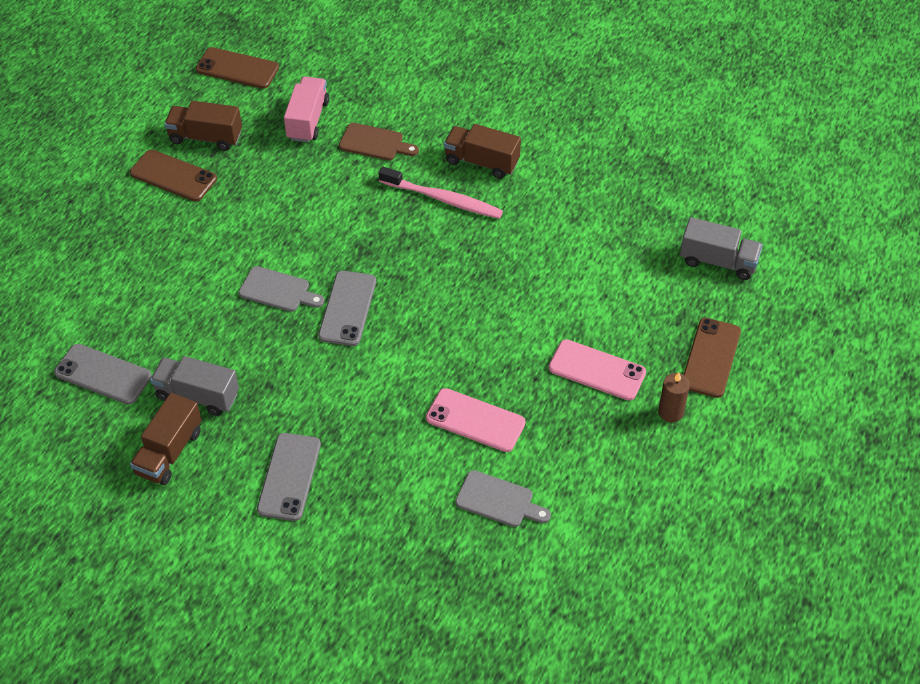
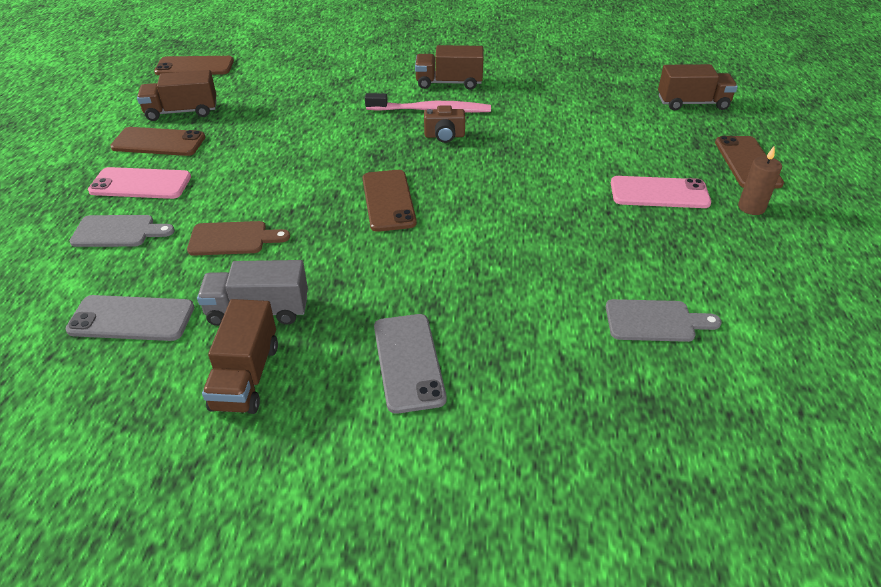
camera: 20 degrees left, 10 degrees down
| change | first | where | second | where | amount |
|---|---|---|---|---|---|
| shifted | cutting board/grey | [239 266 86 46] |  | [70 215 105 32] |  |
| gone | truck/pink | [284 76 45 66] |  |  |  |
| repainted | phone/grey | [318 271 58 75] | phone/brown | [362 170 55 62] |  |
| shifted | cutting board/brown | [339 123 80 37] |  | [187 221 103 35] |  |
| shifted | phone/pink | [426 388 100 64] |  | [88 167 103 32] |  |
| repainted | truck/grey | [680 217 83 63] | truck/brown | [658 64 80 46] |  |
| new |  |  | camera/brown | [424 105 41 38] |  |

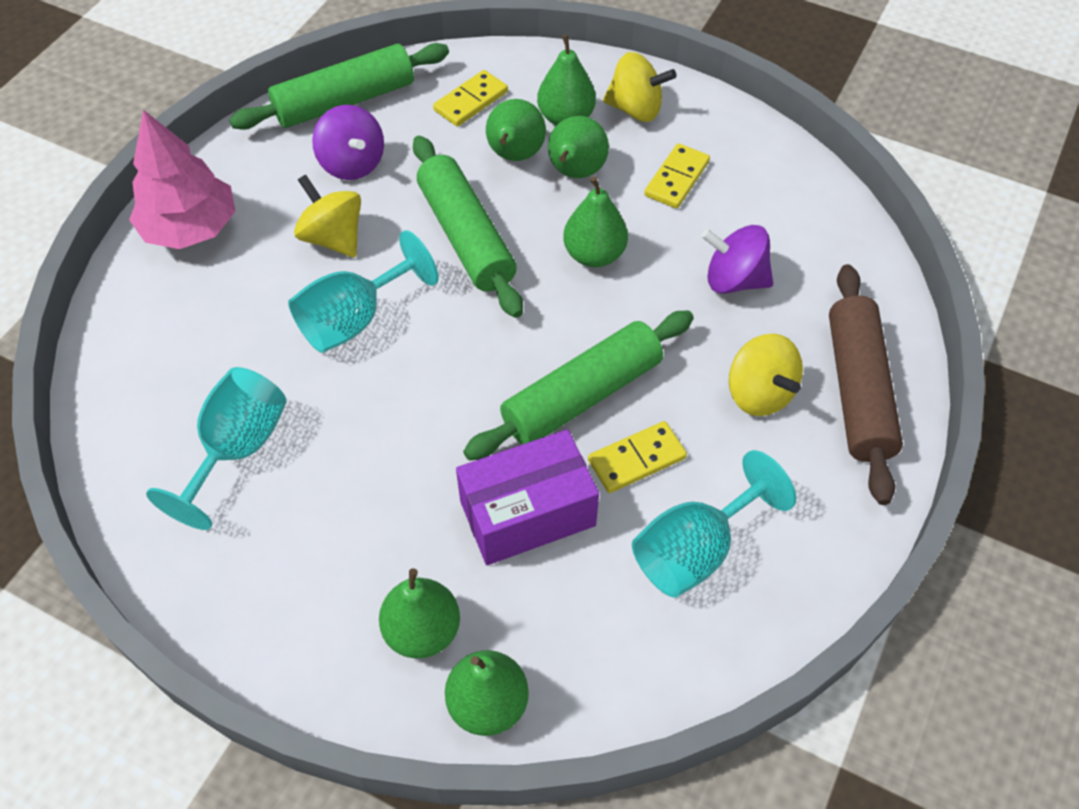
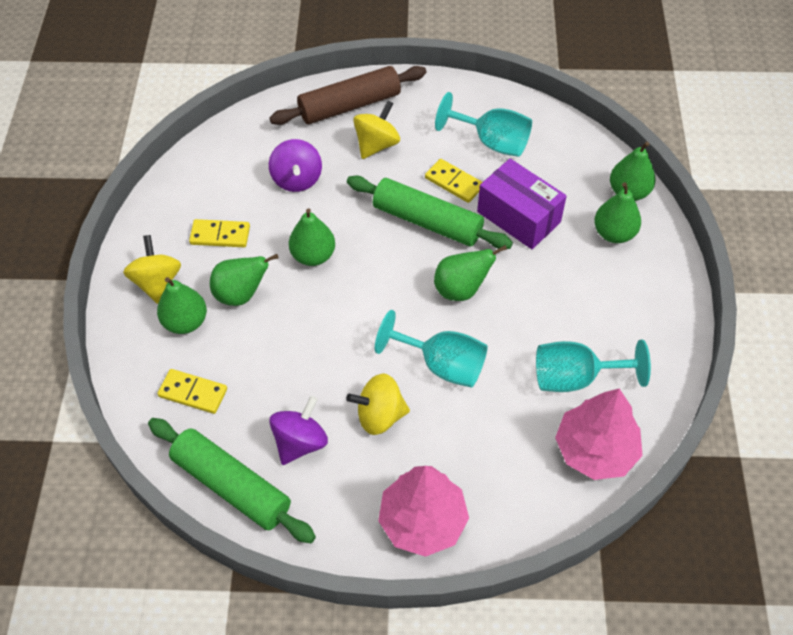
camera: 115 degrees left, 0 degrees up
| change | first | where | second | where | amount |
|---|---|---|---|---|---|
| rotated | spinning top/yellow | [294 175 67 82] |  | [346 373 64 62] | 60 degrees clockwise |
| gone | rolling pin/green | [413 136 110 182] |  |  |  |
| shifted | pear/green | [486 99 60 62] |  | [434 245 73 56] |  |
| new |  |  | tree/pink | [555 389 88 91] |  |

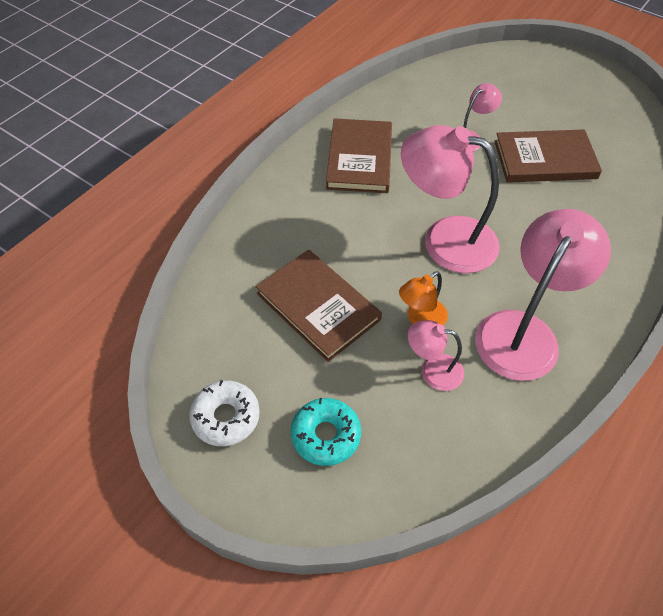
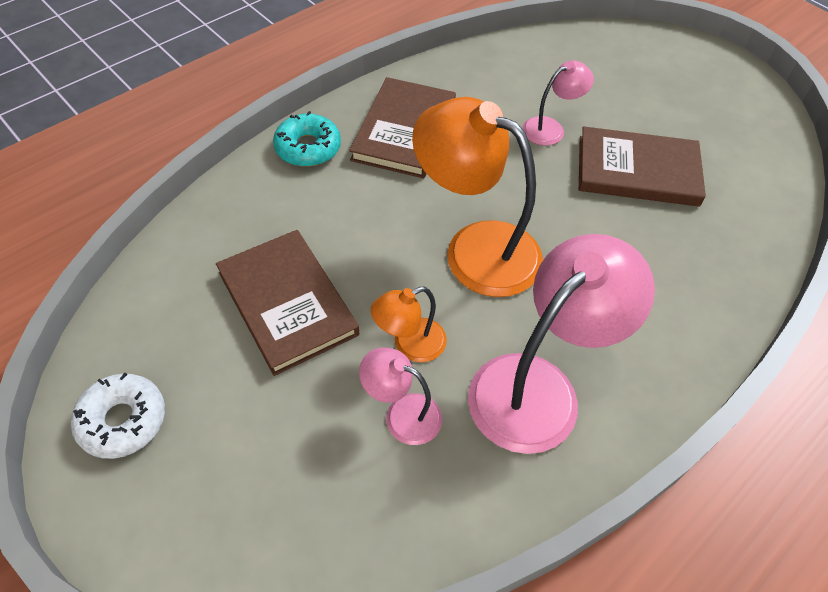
camera: 10 degrees right, 0 degrees up
| change | first | where | second | where | amount |
|---|---|---|---|---|---|
| shifted | donut/turquoise | [291 398 70 68] |  | [273 111 68 56] |  |
| repainted | lamp/pink | [401 125 99 148] | lamp/orange | [412 97 131 200] |  |

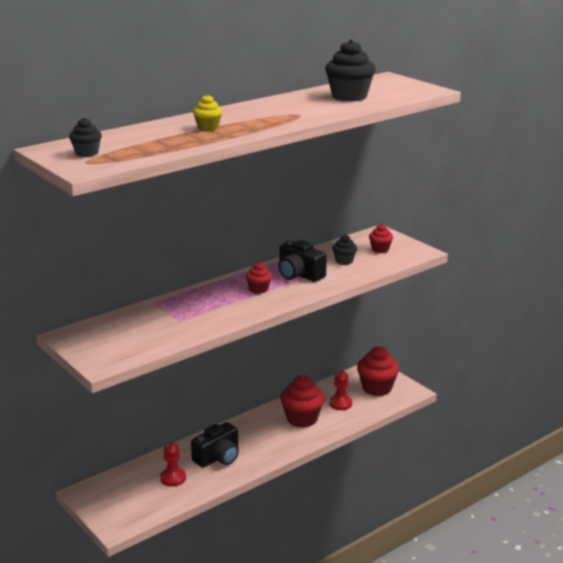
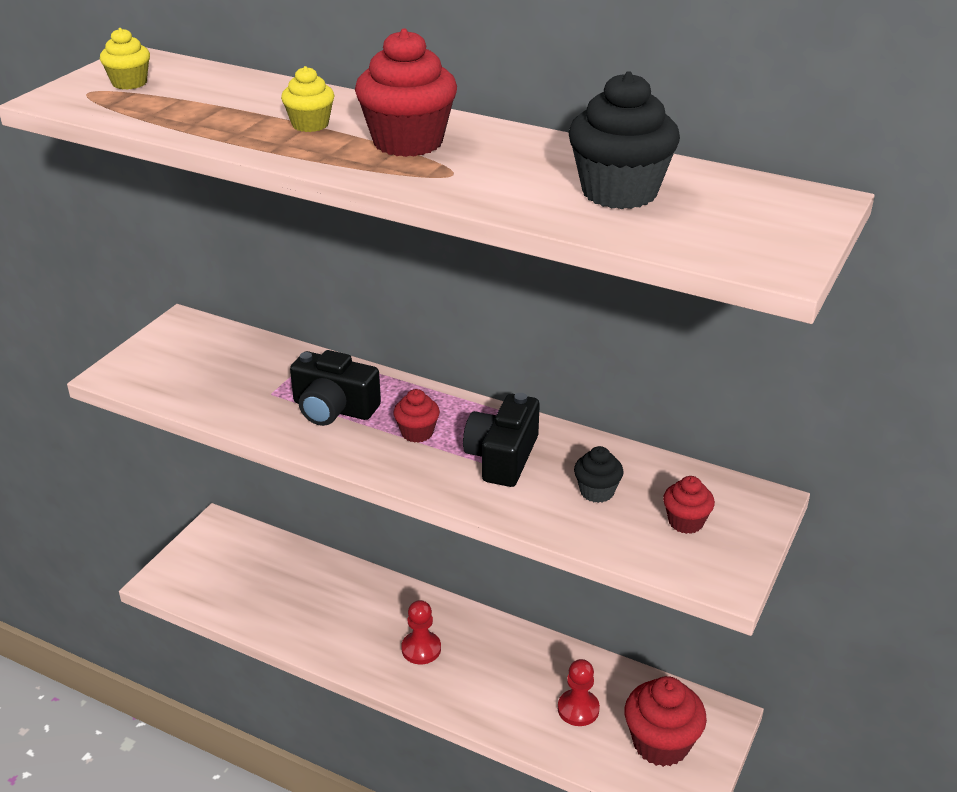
camera: 65 degrees right, 10 degrees up
| change | first | where | second | where | amount |
|---|---|---|---|---|---|
| repainted | cupcake/black | [69 118 33 39] | cupcake/yellow | [100 28 50 61] |  |
| shifted | pawn/red | [160 442 26 45] |  | [401 600 40 65] |  |
| shifted | camera/black | [191 422 48 46] |  | [290 350 91 76] |  |
| shifted | cupcake/red | [280 375 45 53] |  | [355 28 102 129] |  |

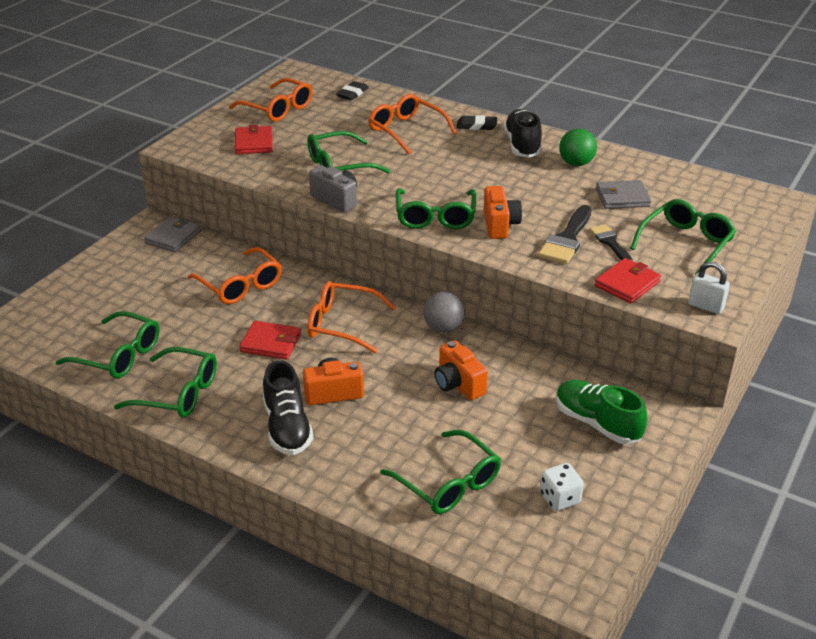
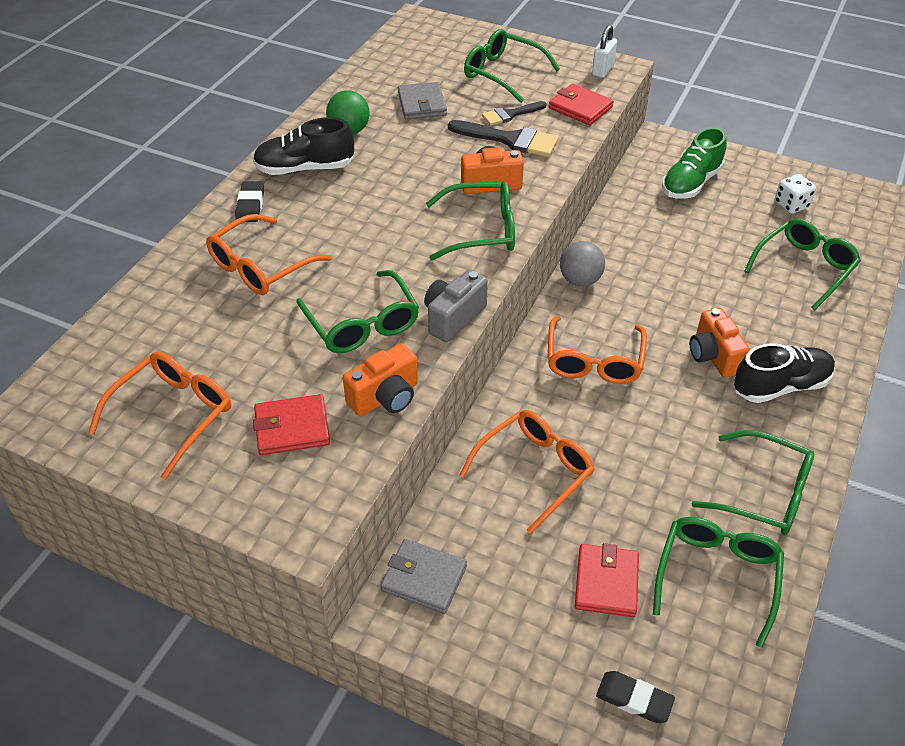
camera: 95 degrees left, 10 degrees up
| change | first | where | second | where | amount |
|---|---|---|---|---|---|
| rotated | glasses/green | [114 347 103 71] |  | [692 430 122 105] | 105 degrees clockwise |
| shifted | wallet/red | [239 321 62 39] |  | [575 543 64 74] |  |
| shifted | eraser/black | [336 81 33 20] |  | [596 671 79 52] |  |
| shifted | camera/orange | [434 340 54 60] |  | [343 343 75 73] |  |

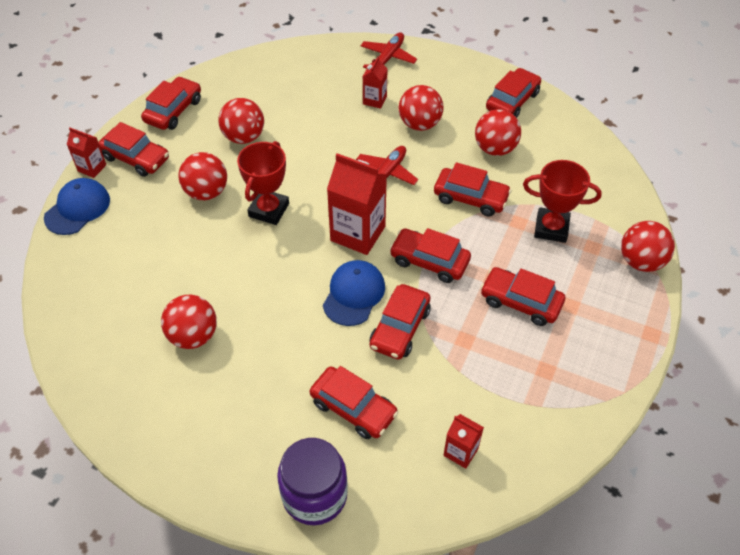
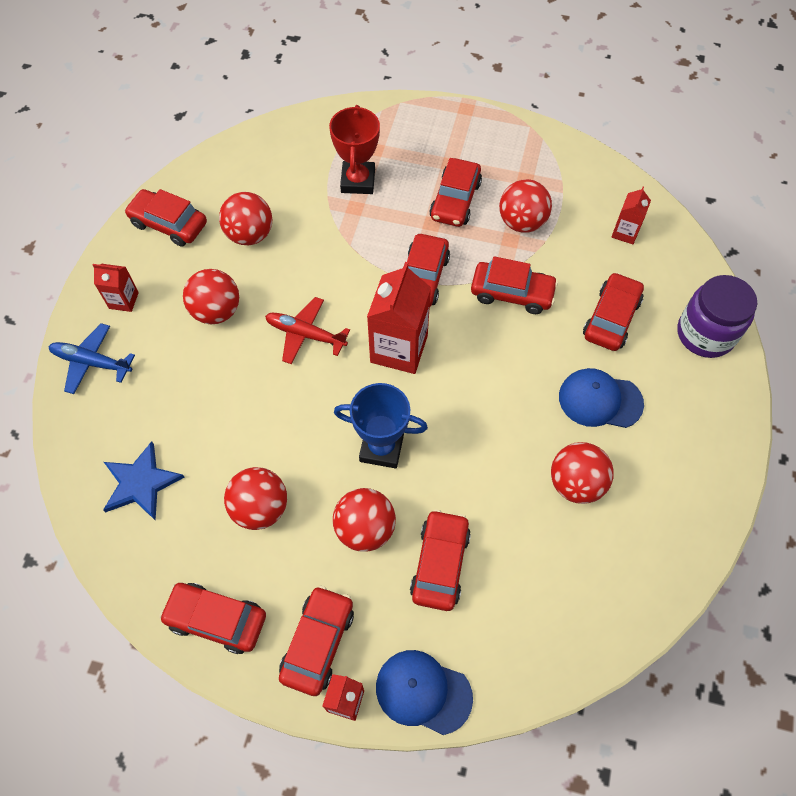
camera: 100 degrees left, 10 degrees up
| change | first | where | second | where | amount |
|---|---|---|---|---|---|
| repainted | trophy/red | [237 141 52 84] | trophy/blue | [334 383 94 86] |  |
| shifted | cap/blue | [323 260 62 66] |  | [559 368 85 60] |  |
| repainted | plane/red | [360 32 57 37] | plane/blue | [48 323 87 71] |  |
| shifted | carton/red | [363 56 24 53] |  | [93 264 46 48] |  |
| shifted | car/red | [434 162 78 54] |  | [410 509 61 102] |  |
| shifted | ball/red | [621 221 54 51] |  | [499 179 53 54] |  |
| new |  |  | star/blue | [103 441 81 80] |  |

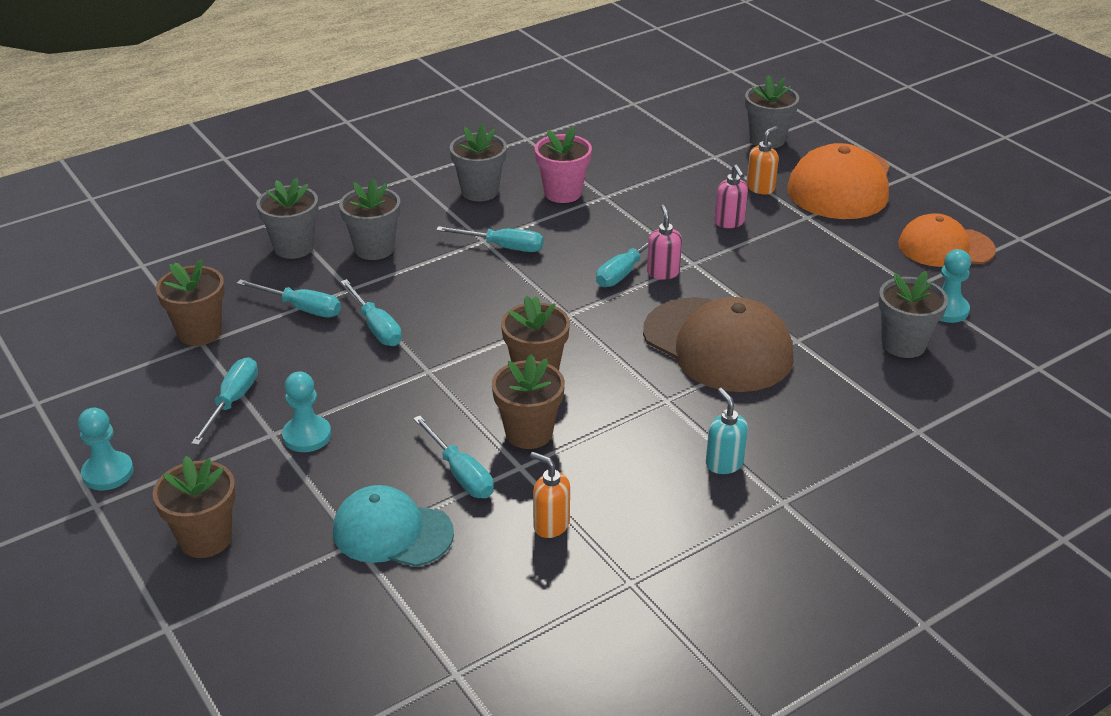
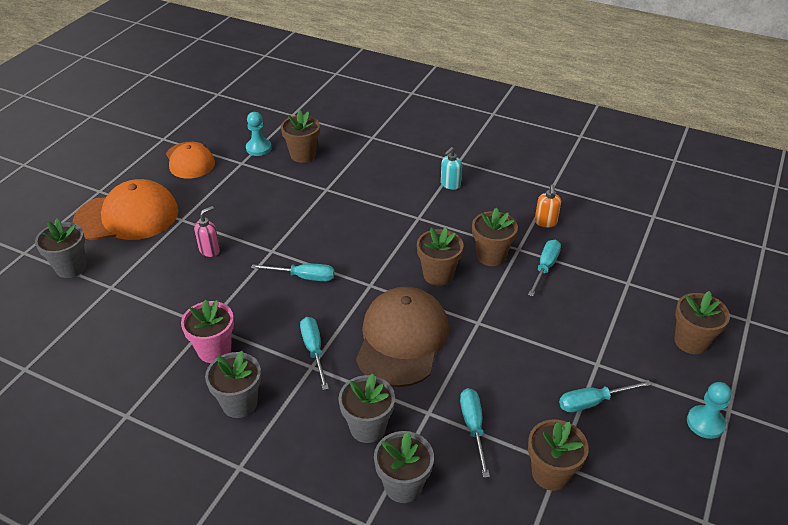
camera: 120 degrees left, 5 degrees up
| change | first | where | second | where | amount |
|---|---|---|---|---|---|
| gone | pawn/turquoise | [282 371 49 81] |  |  |  |
| gone | cap/turquoise | [333 485 121 82] |  |  |  |
| gone | screwdriver/turquoise | [341 279 61 67] |  |  |  |
| shifted | cap/brown | [643 297 150 95] |  | [356 287 93 100] |  |
| gone | soap dispenser/pink | [647 205 35 75] |  |  |  |
| gone | soap dispenser/orange | [746 126 33 68] |  |  |  |
| repainted | flower pot/grey | [878 271 70 87] | flower pot/brown | [281 110 39 53] |  |

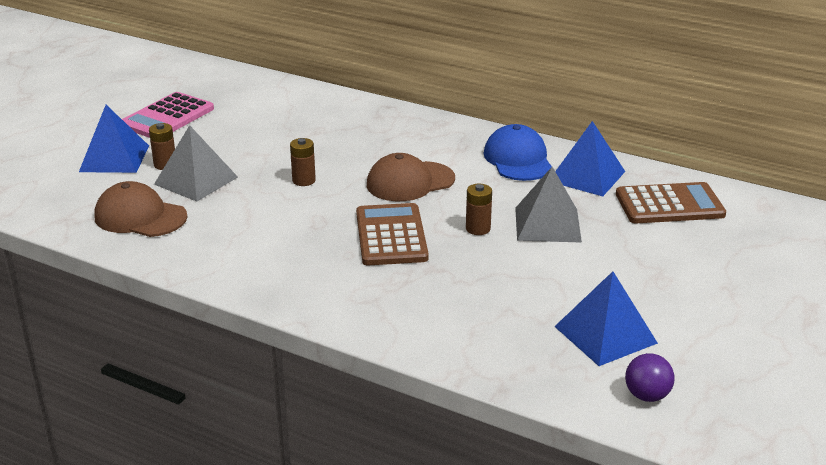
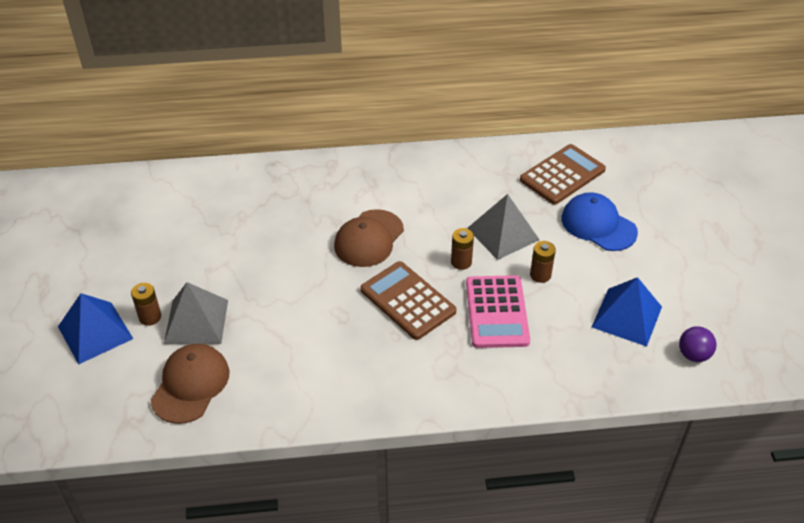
camera: 35 degrees left, 15 degrees up
| change | first | where | second | where | amount |
|---|---|---|---|---|---|
| rotated | cap/brown | [94 181 94 56] |  | [151 344 79 80] | 120 degrees clockwise |
| shifted | calculator/pink | [122 92 92 46] |  | [466 275 64 73] |  |
| shifted | battery/brown | [290 138 26 48] |  | [530 241 26 42] |  |
| shifted | cap/blue | [483 124 69 57] |  | [561 192 77 59] |  |
| gone | pyramid/blue | [555 121 70 75] |  |  |  |

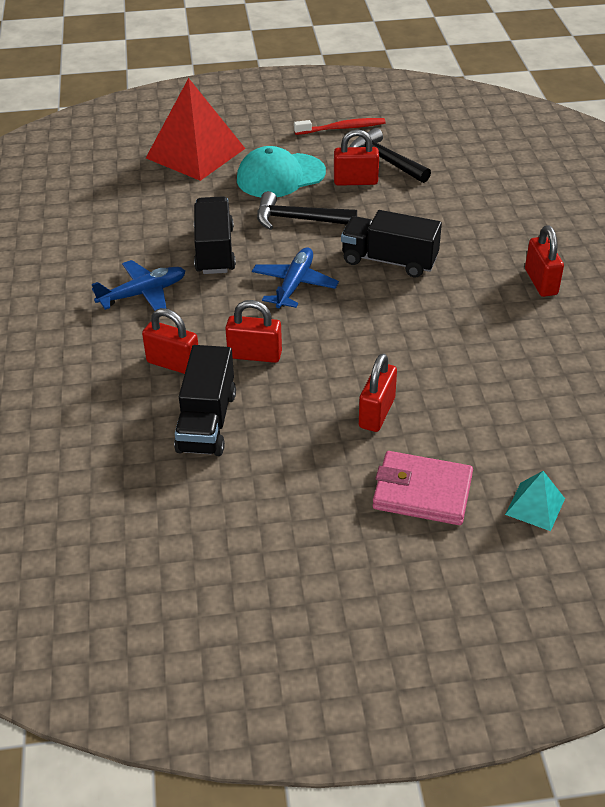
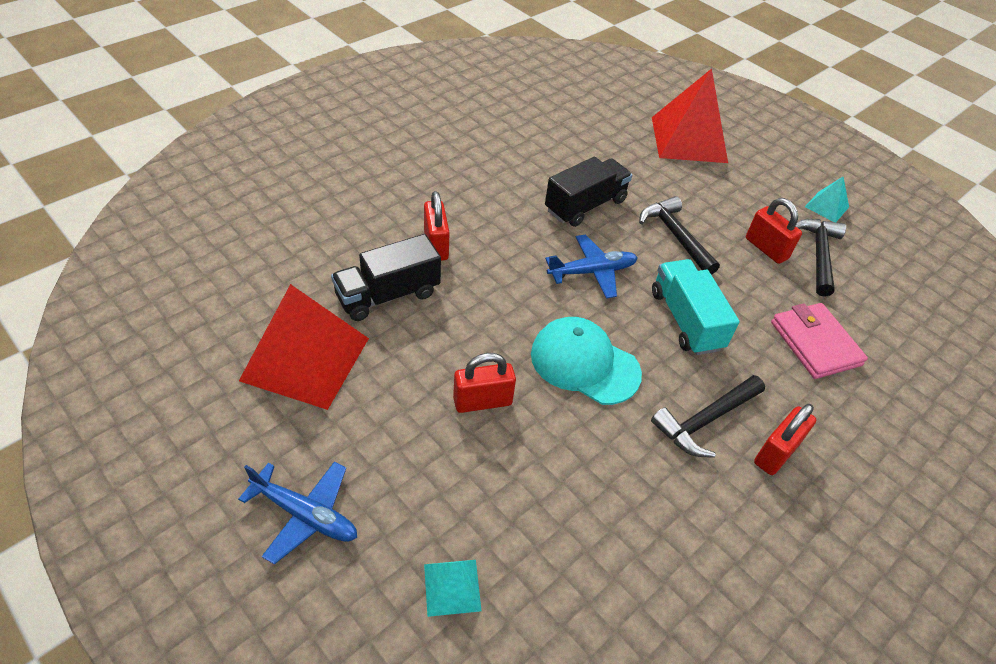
camera: 50 degrees right, 5 degrees up
| change | first | where | second | where | amount |
|---|---|---|---|---|---|
| shifted | plane/blue | [92 260 93 51] |  | [238 461 119 103] |  |
| gone | padlock/red | [225 300 57 63] |  |  |  |
| shifted | cap/turquoise | [237 146 89 51] |  | [531 317 111 88] |  |
| swapped | toothbrush/red | [294 118 91 17] | pyramid/turquoise | [805 177 44 45] |  |
| repainted | truck/black | [341 210 101 67] | truck/turquoise | [652 259 88 96] |  |
| shifted | wallet/pink | [373 451 100 74] |  | [771 303 97 76] |  |
| new |  |  | pyramid/red | [239 284 130 126] |  |
| new |  |  | hammer/black | [651 375 114 83] |  |

